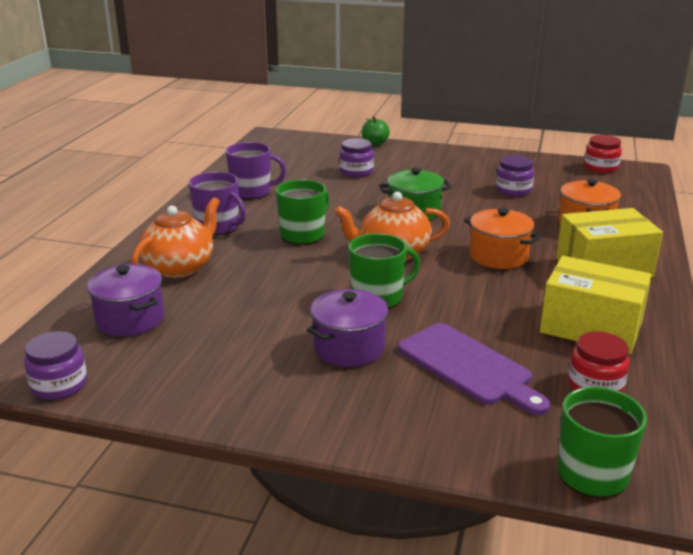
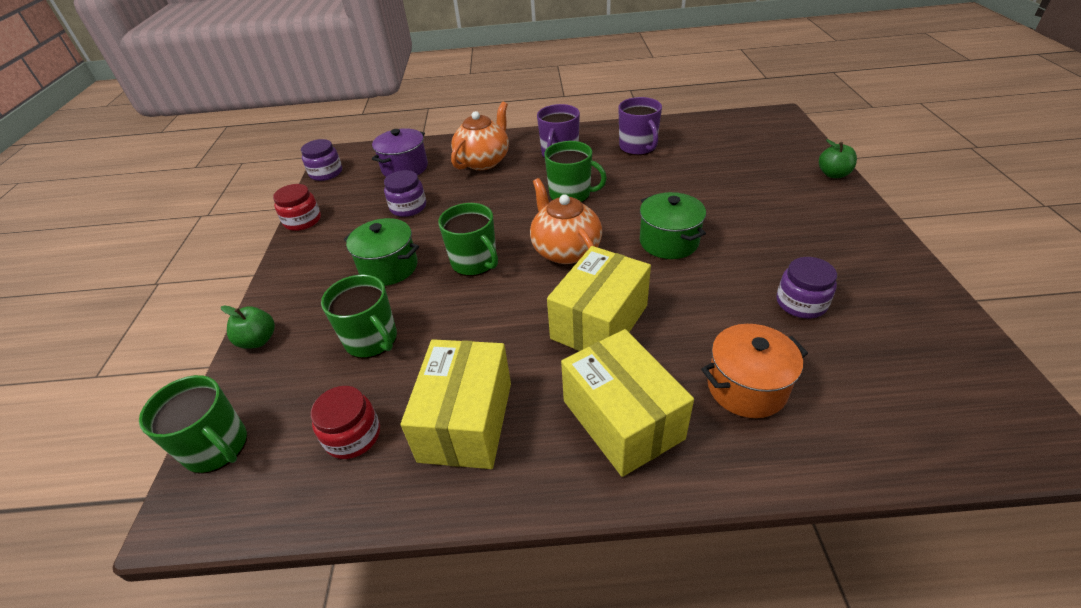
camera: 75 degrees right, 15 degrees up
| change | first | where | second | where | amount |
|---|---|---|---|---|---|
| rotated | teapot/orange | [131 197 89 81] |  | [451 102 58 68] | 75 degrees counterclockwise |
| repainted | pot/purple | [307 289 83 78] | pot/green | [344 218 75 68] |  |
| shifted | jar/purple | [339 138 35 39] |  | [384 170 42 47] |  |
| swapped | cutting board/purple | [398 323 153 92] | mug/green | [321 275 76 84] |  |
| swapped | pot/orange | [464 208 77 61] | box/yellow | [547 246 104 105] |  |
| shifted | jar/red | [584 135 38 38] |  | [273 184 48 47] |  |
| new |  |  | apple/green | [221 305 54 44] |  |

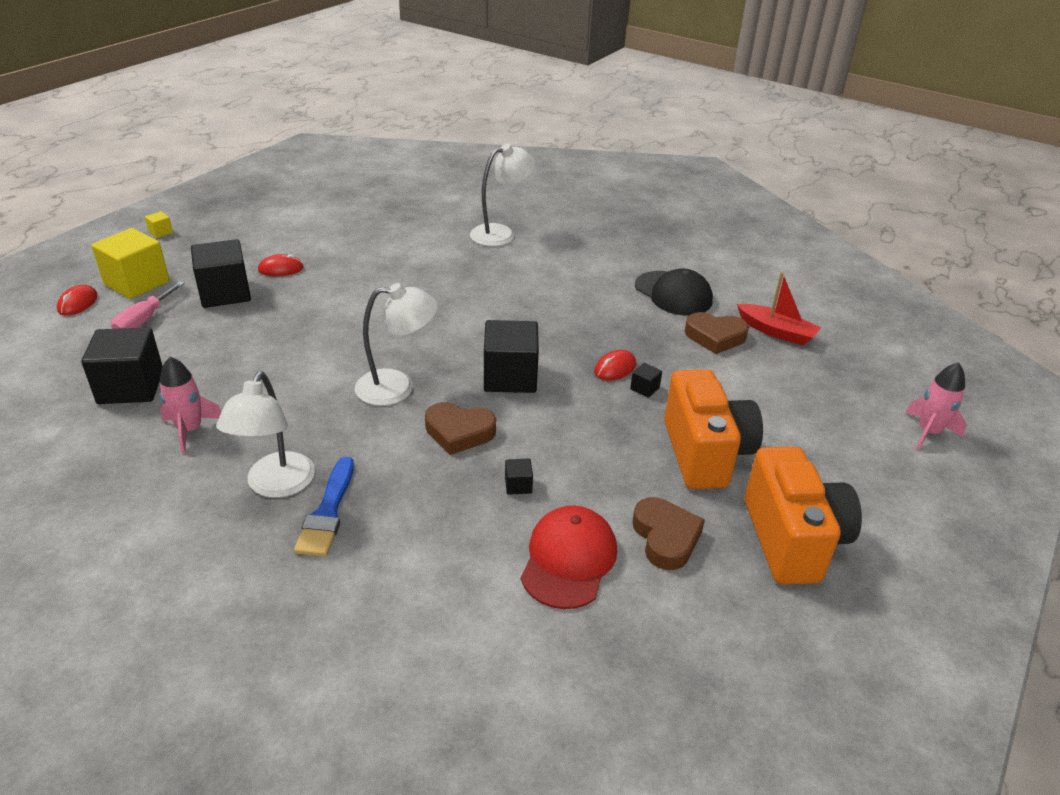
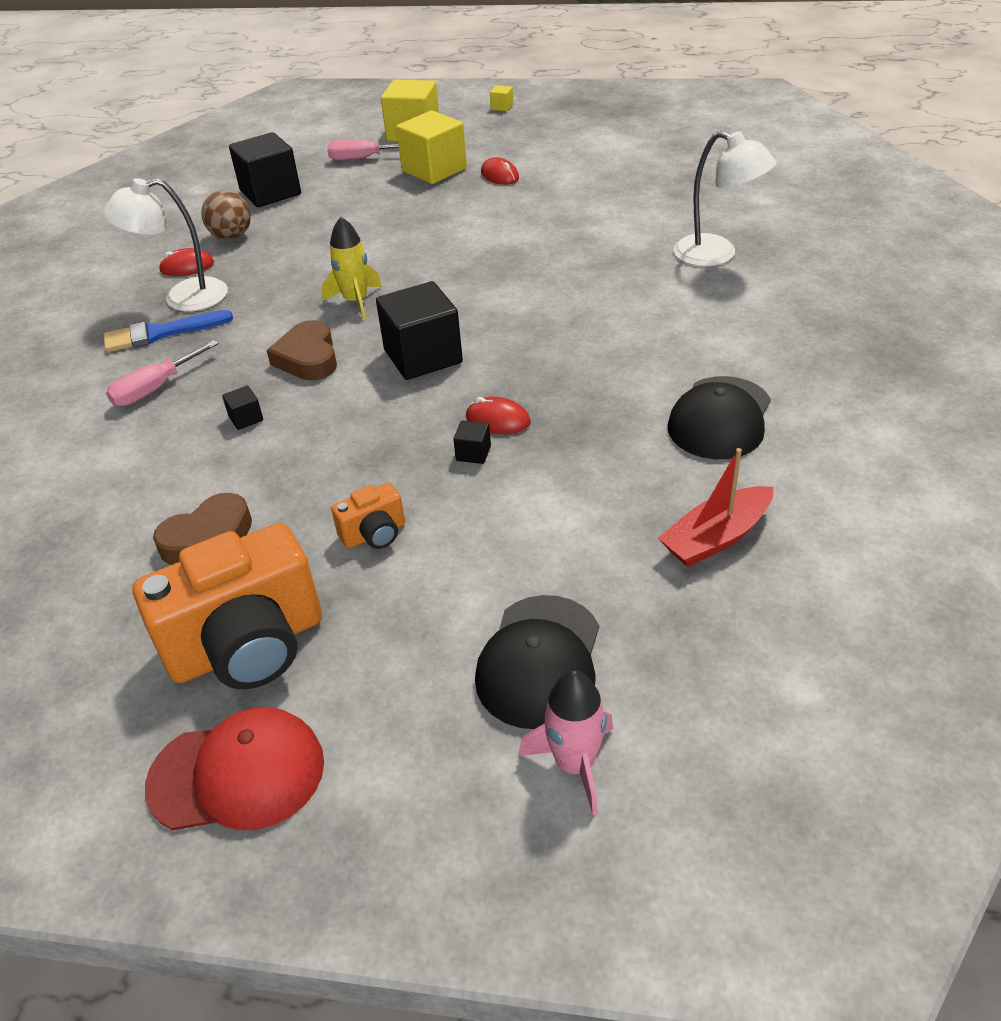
camera: 70 degrees right, 5 degrees up
| change | first | where | second | where | amount |
|---|---|---|---|---|---|
| shifted | mouse/red | [57 285 41 31] |  | [159 248 55 28] |  |
| swapped | rocket/pink | [160 357 61 97] | ball/brown | [201 190 50 50] |  |
| repainted | cube/black | [191 239 60 69] | cube/yellow | [396 111 71 73] |  |
| swapped | lamp/white | [355 283 83 123] | rocket/yellow | [322 217 60 103] |  |
| shifted | cap/red | [521 506 96 103] |  | [145 707 179 123] |  |
| scaled | camera/orange | [664 369 99 120] |  | [331 482 74 67] | x0.46 |
| gone | heart/brown | [685 312 64 42] |  |  |  |
| rotated | boat/red | [737 272 84 74] |  | [658 448 115 119] | 45 degrees clockwise |
| new |  |  | screwdriver/pink | [106 340 113 67] |  |
| new |  |  | cap/black | [475 595 124 134] |  |

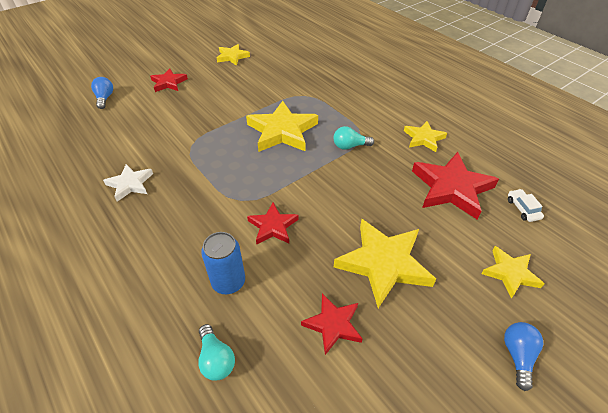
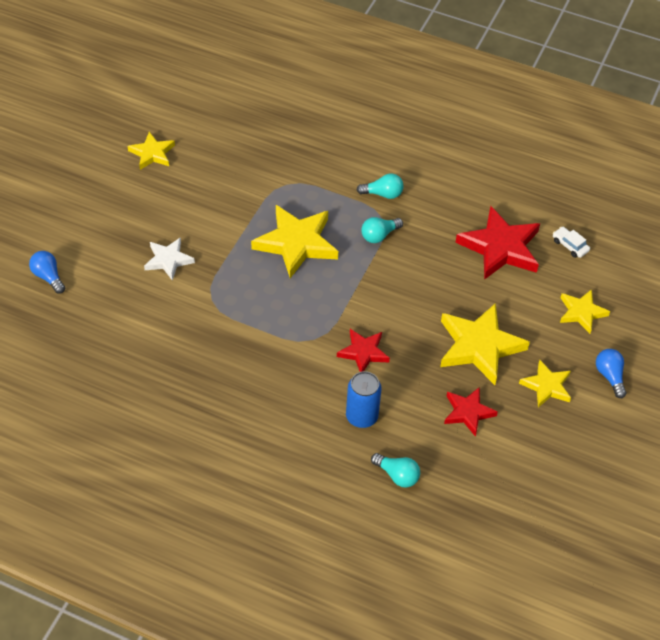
camera: 30 degrees left, 5 degrees up
| change | first | where | second | where | amount |
|---|---|---|---|---|---|
| shifted | star/white | [103 164 50 37] |  | [144 237 51 44] |  |
| gone | star/red | [150 68 38 24] |  |  |  |
| shifted | star/yellow | [404 121 43 31] |  | [519 360 52 48] |  |
| new |  |  | light bulb/turquoise | [357 173 47 26] |  |

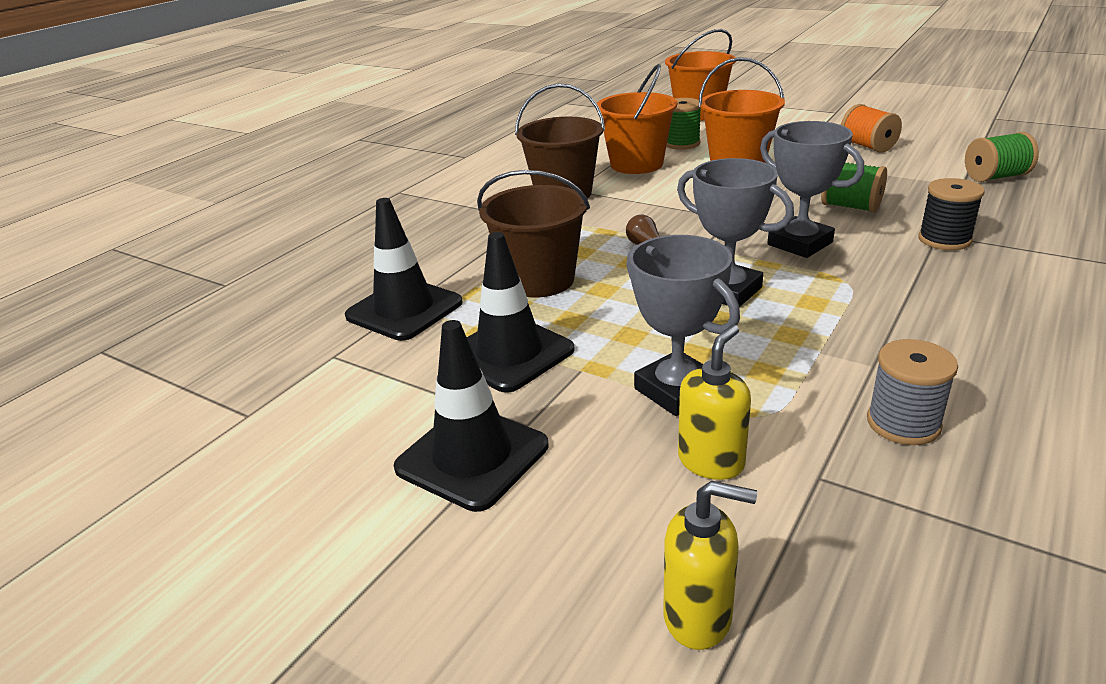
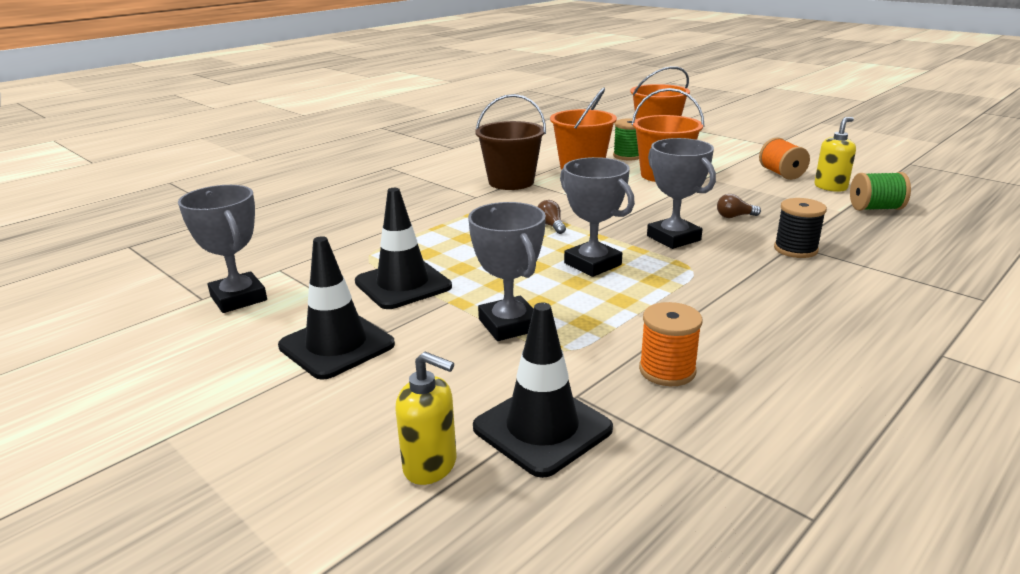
camera: 10 degrees right, 5 degrees down
| change | first | where | second | where | amount |
|---|---|---|---|---|---|
| shifted | traffic cone/black | [345 198 118 143] |  | [473 302 140 176] |  |
| gone | bucket/brown | [477 170 113 128] |  |  |  |
| shifted | soap dispenser/yellow | [678 325 73 155] |  | [814 117 42 75] |  |
| swapped | spool/green | [821 163 66 50] | light bulb/brown | [717 194 44 24] |  |
| repainted | spool/grey | [867 339 91 106] | spool/orange | [639 302 63 84] |  |
| new |  |  | trophy/grey | [178 185 89 128] |  |

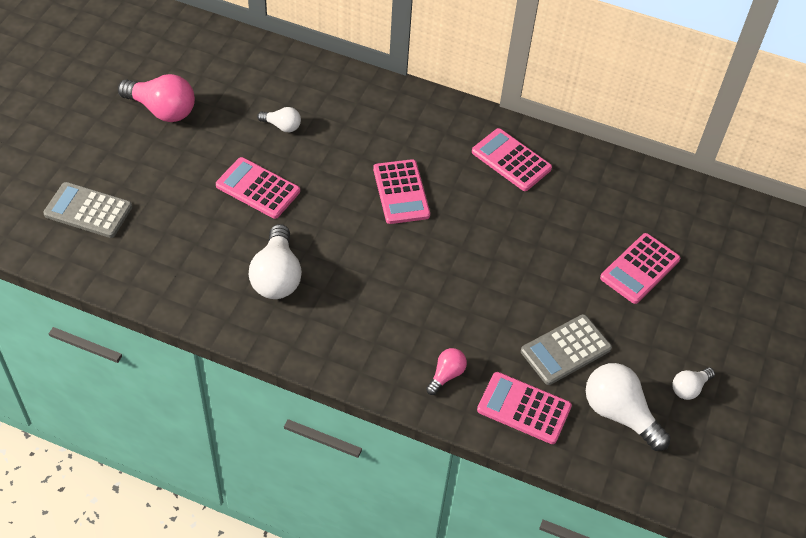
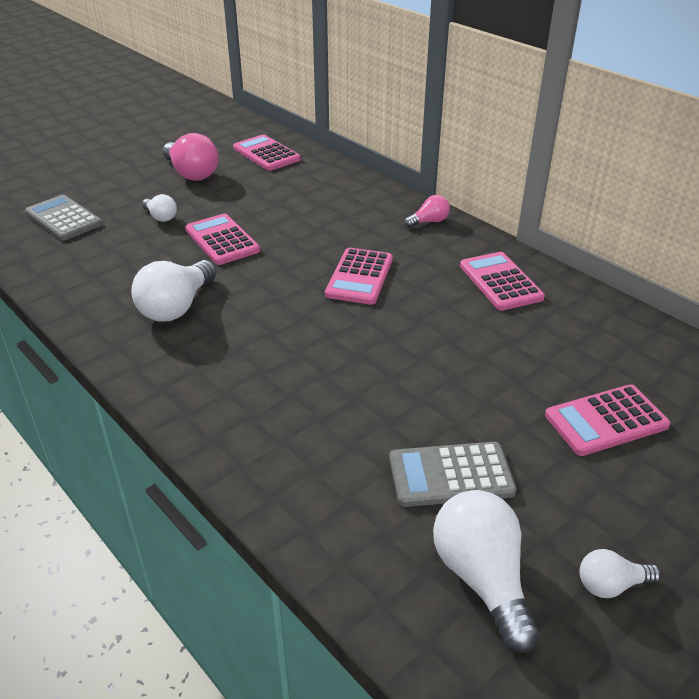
camera: 30 degrees right, 15 degrees down
| change | first | where | second | where | amount |
|---|---|---|---|---|---|
| shifted | light bulb/white | [257 107 44 25] |  | [142 194 35 28] |  |
| shifted | light bulb/pink | [426 348 41 47] |  | [404 195 46 33] |  |
| shifted | calculator/pink | [477 372 95 72] |  | [233 134 68 37] |  |

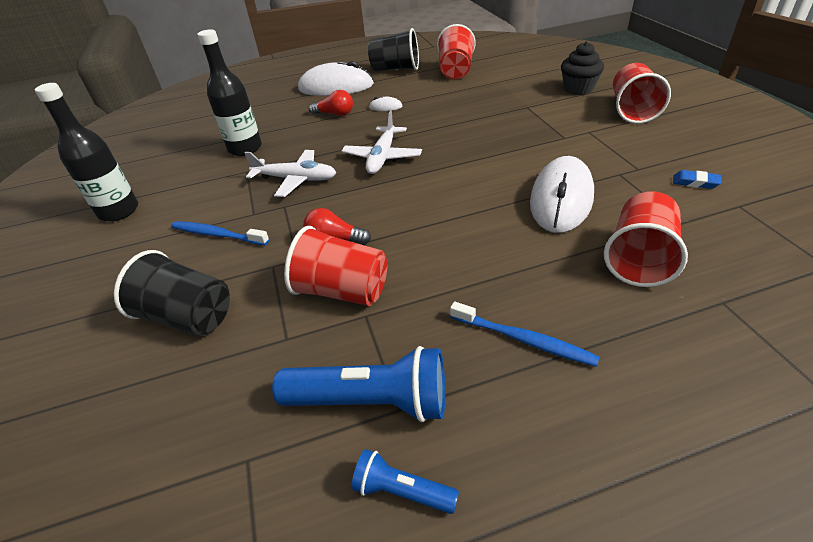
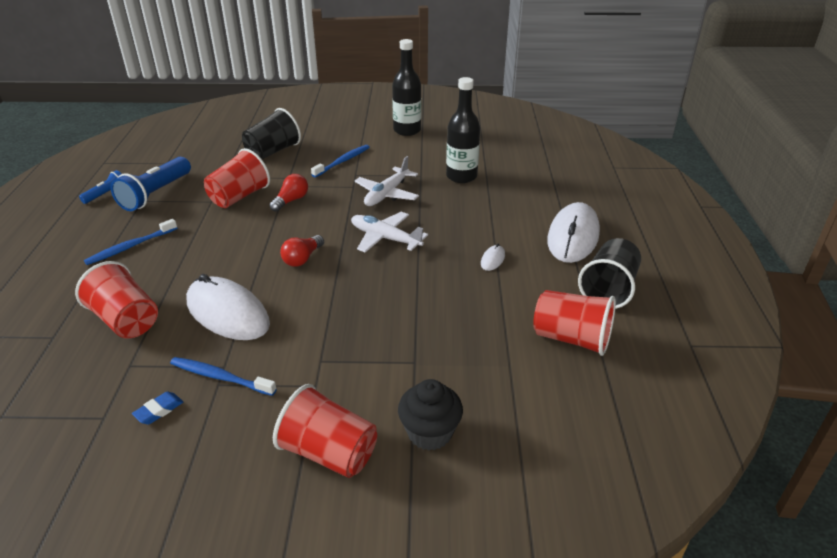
camera: 105 degrees right, 5 degrees down
| change | first | where | second | where | amount |
|---|---|---|---|---|---|
| shifted | light bulb/red | [308 90 45 26] |  | [280 235 44 32] |  |
| new |  |  | toothbrush/blue | [170 357 107 39] |  |

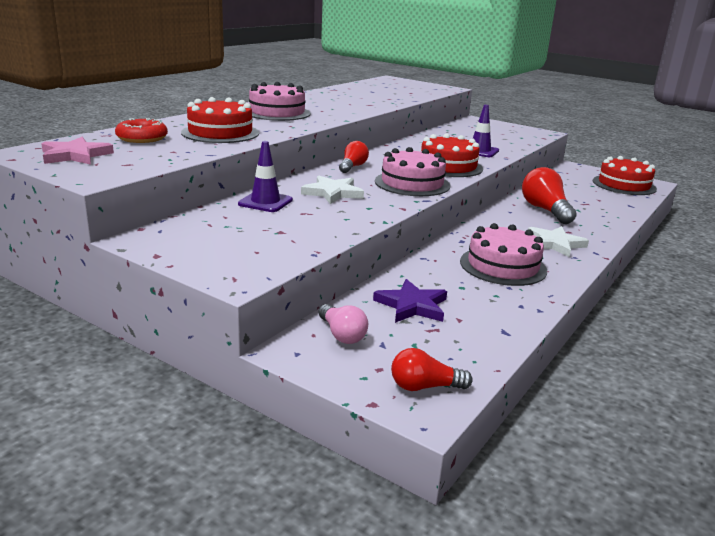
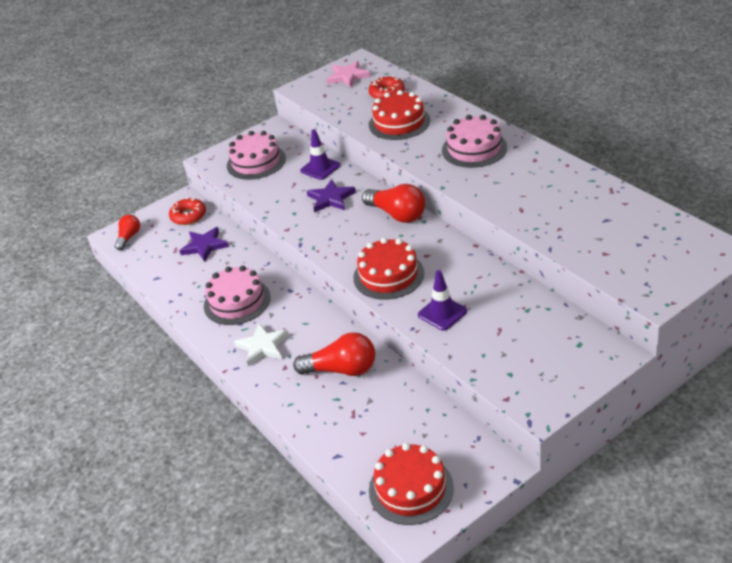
camera: 115 degrees right, 15 degrees up
| change | first | where | second | where | amount |
|---|---|---|---|---|---|
| repainted | star/white | [301 176 63 28] | star/purple | [307 179 49 34] |  |
| swapped | light bulb/pink | [318 304 50 40] | donut/red | [169 198 37 27] |  |
| scaled | light bulb/red | [339 141 30 32] |  | [362 184 63 39] | x1.67 |
| shifted | cake/pink | [375 147 75 49] |  | [227 131 59 49] |  |

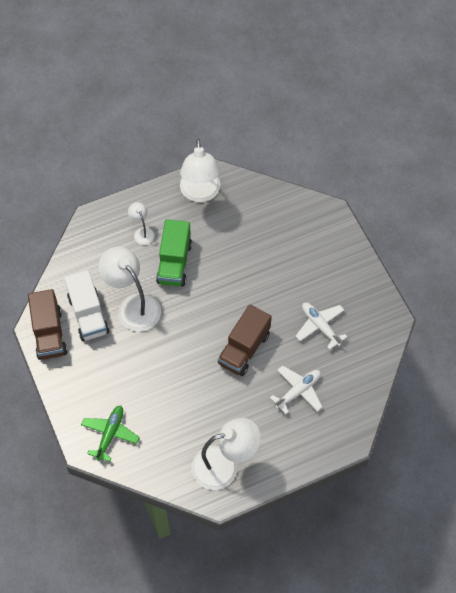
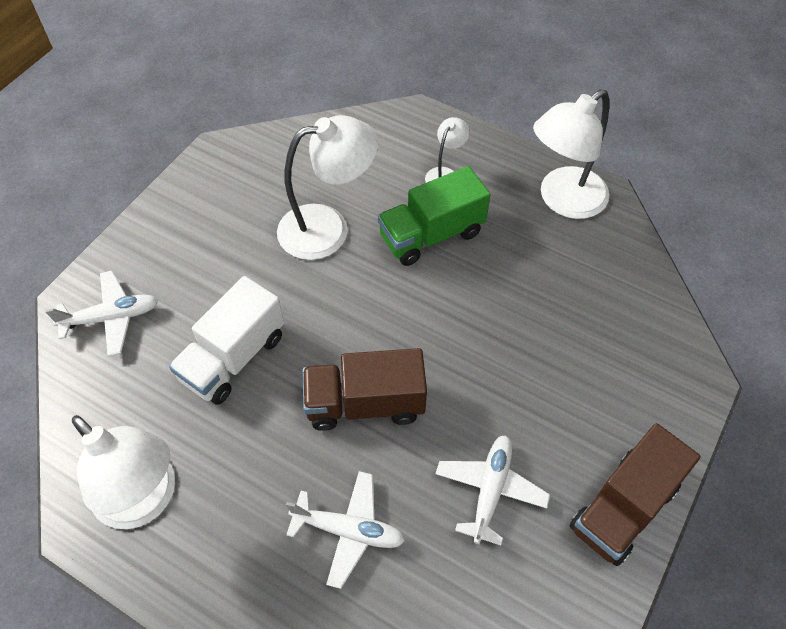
camera: 55 degrees right, 5 degrees down
| change | first | where | second | where | amount |
|---|---|---|---|---|---|
| shifted | truck/brown | [28 289 39 71] |  | [570 423 131 143] |  |
| shifted | truck/white | [64 270 45 71] |  | [169 276 115 129] |  |
| repainted | plane/green | [81 406 59 56] | plane/white | [45 271 113 85] |  |
| rotated | lamp/white | [98 247 63 85] |  | [277 115 101 145] | 60 degrees clockwise |

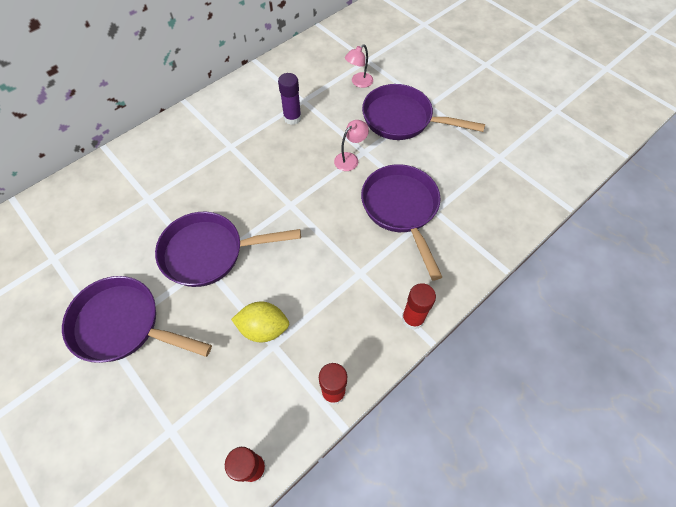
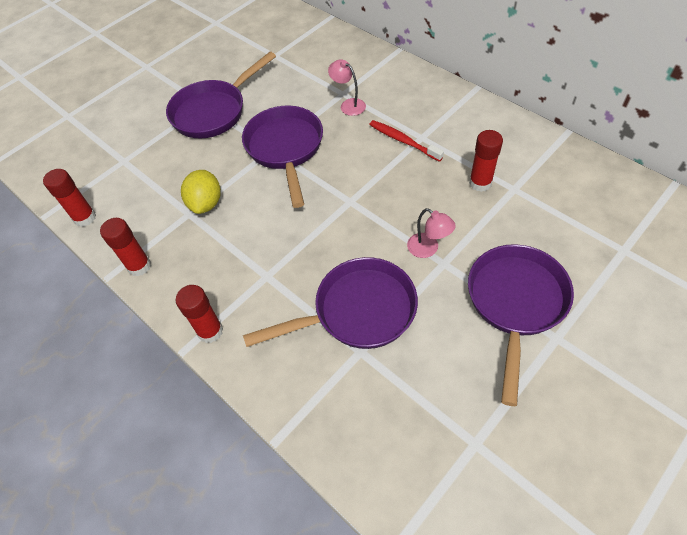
camera: 90 degrees right, 5 degrees down
| change | first | where | second | where | amount |
|---|---|---|---|---|---|
| rotated | pan/purple | [62 276 150 87] |  | [166 51 110 88] | 150 degrees counterclockwise |
| repainted | glue stick/purple | [278 73 23 52] | glue stick/red | [469 130 34 62] |  |
| shifted | lamp/pink | [345 44 28 44] |  | [328 59 38 57] |  |
| new |  |  | toothbrush/red | [369 120 75 42] |  |

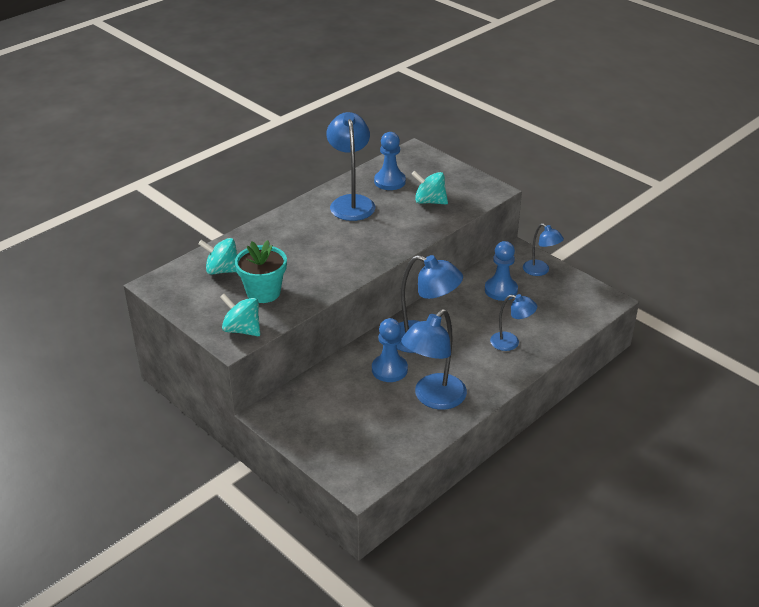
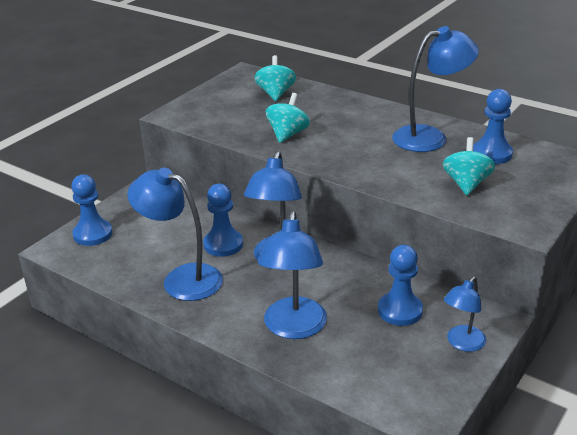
camera: 80 degrees right, 5 degrees down
| change | first | where | second | where | amount |
|---|---|---|---|---|---|
| shifted | spinning top/turquoise | [220 294 40 42] |  | [266 93 44 50] |  |
| gone | flower pot/turquoise | [235 240 52 63] |  |  |  |
| scaled | lamp/blue | [490 294 47 57] |  | [258 211 69 128] | x1.70 |
| new |  |  | pawn/blue | [71 174 42 72] |  |

